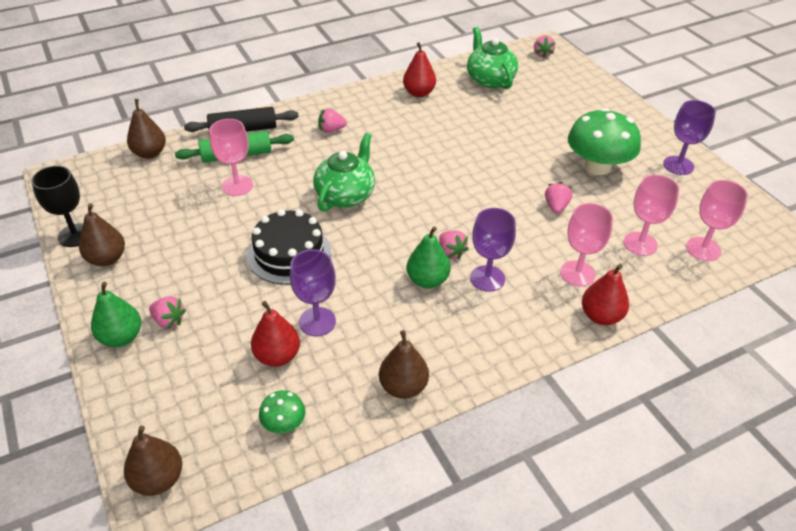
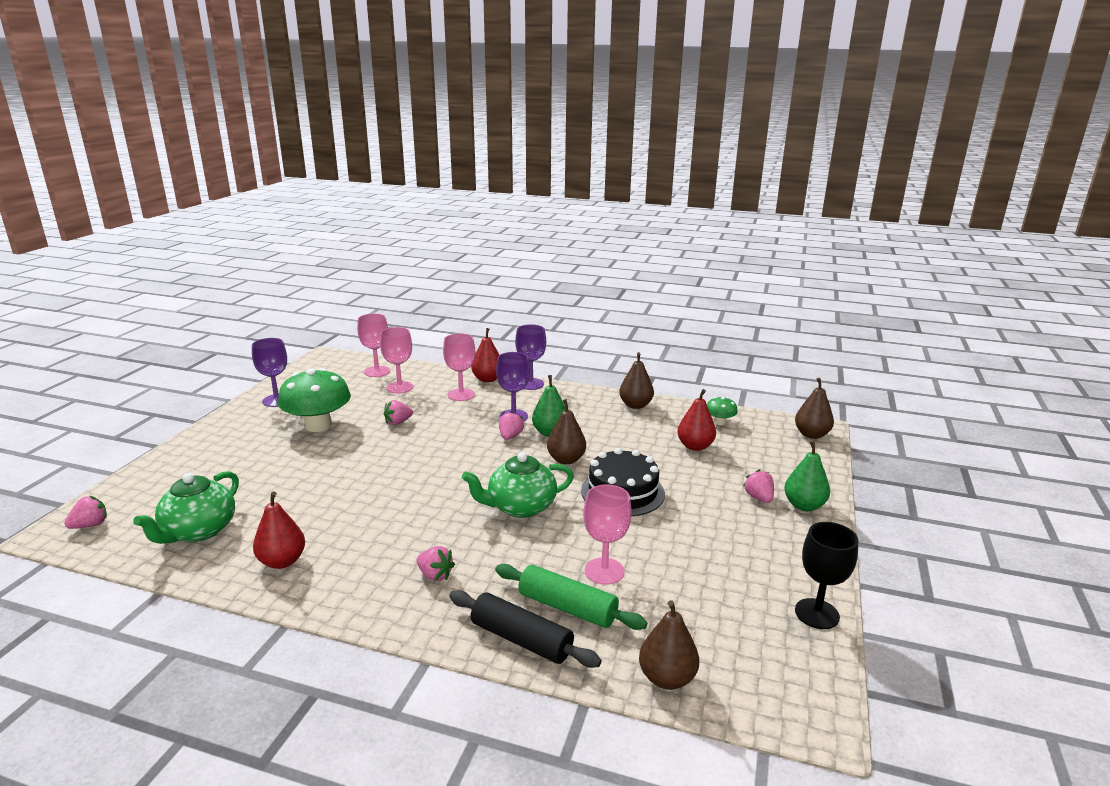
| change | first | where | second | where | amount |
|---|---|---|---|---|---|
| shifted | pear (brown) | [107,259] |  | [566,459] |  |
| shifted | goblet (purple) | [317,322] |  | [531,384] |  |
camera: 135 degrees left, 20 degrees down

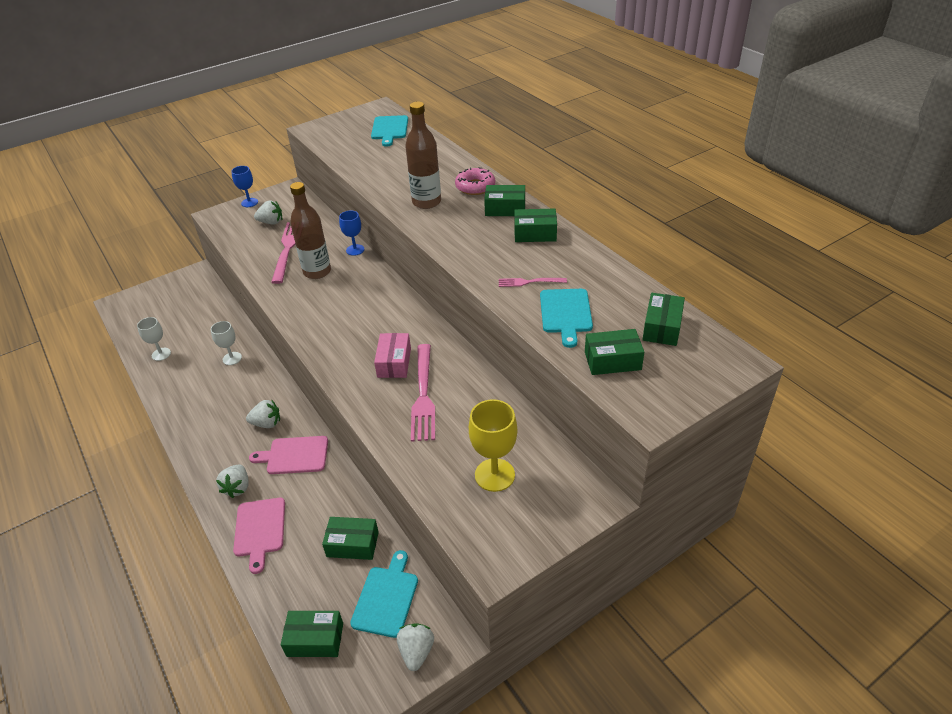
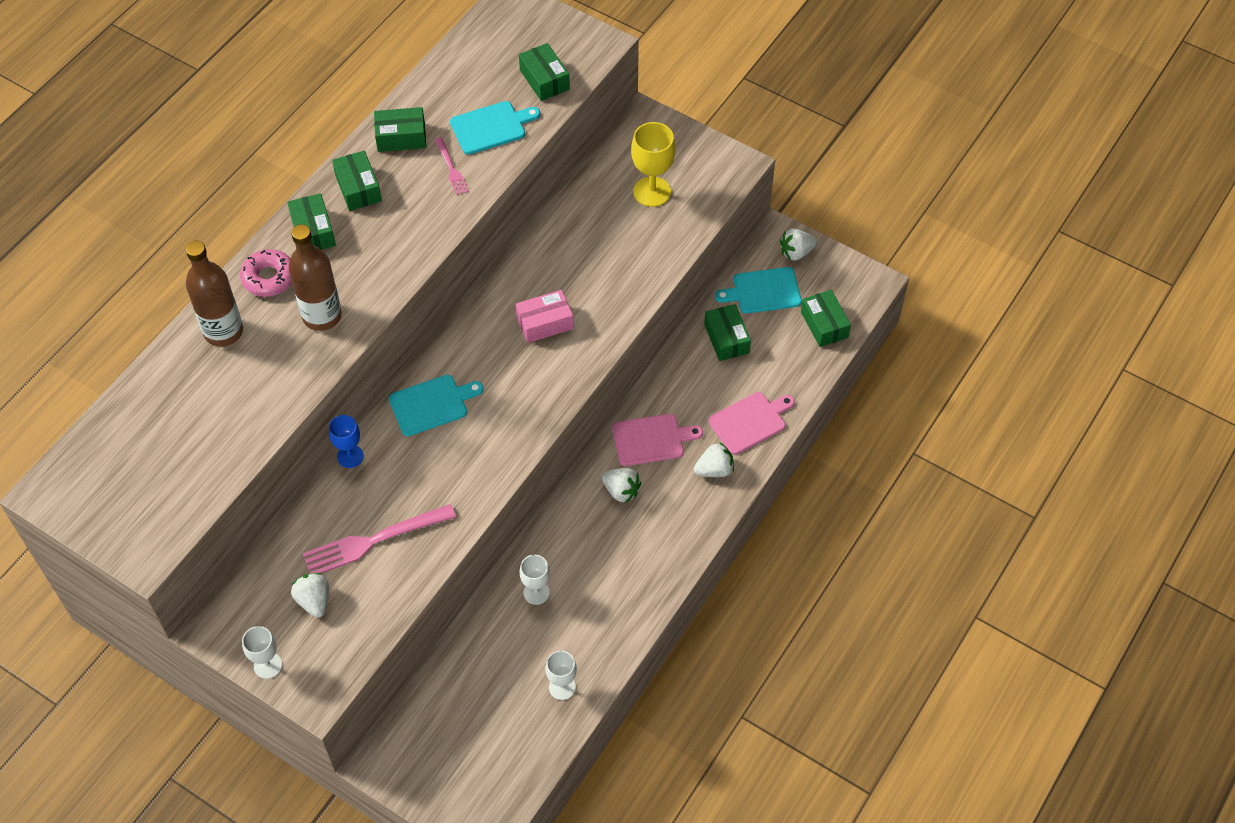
| change | first | where | second | where | amount |
|---|---|---|---|---|---|
| gone | fork (pink) | [423,395] |  |  |  |
| shifted | bottle (brown) | [317,272] |  | [223,332] |  |
| shifted | cutting board (turquoise) | [390,129] |  | [432,404] |  |
| shifted | box (green) | [662,327] |  | [401,137] |  |
| repainted | goblet (blue) | [249,202] | goblet (white) | [268,665] |  |
| rotated | strawberry (white) | [267,423] |  | [621,491] | 150 degrees clockwise |
| rotated | cutting board (pink) | [294,455] |  | [651,439] | 75 degrees counterclockwise |
camera: 115 degrees left, 15 degrees up

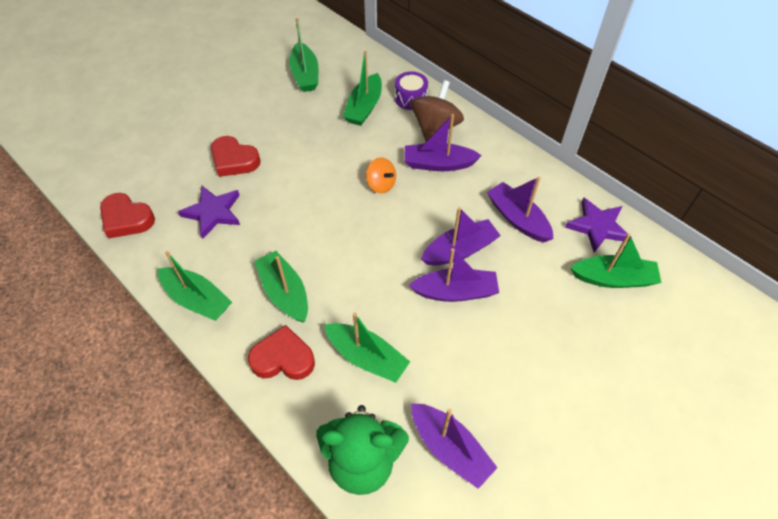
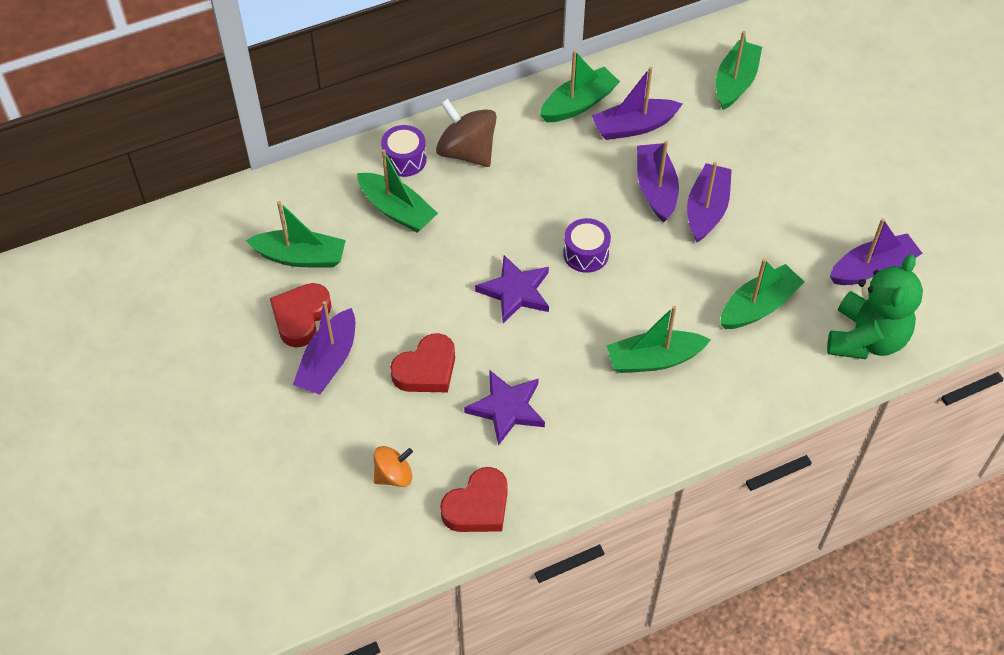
| change | first | where | second | where | amount |
|---|---|---|---|---|---|
| new |  |  | drum (purple) | [586,254] |  |
| shifted | boat (green) | [197,299] |  | [578,104] |  |
| shifted | heart (red) | [283,358] |  | [301,317] |  |
| shifted | spinning top (orange) | [381,184] |  | [394,475] |  |
| shifted | boat (purple) | [438,164] |  | [328,362] |  |
| shifted | star (purple) | [597,226] |  | [515,291] |  |
camera: 70 degrees left, 0 degrees up

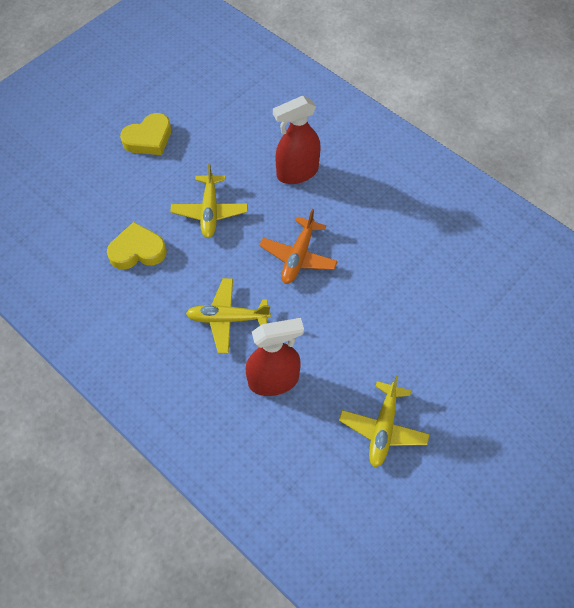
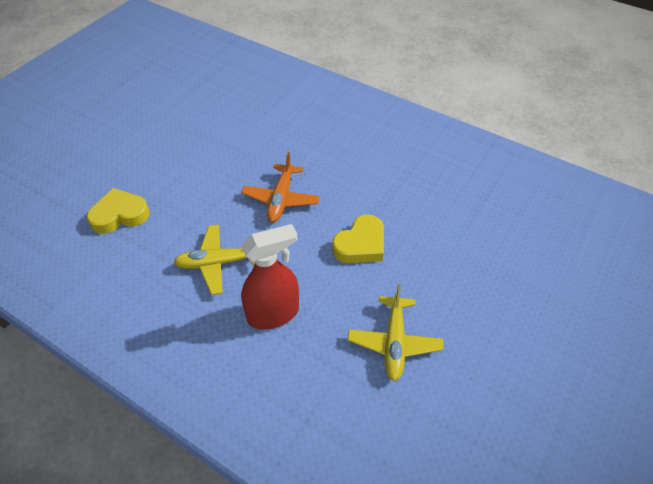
| change | first | where | second | where | amount |
|---|---|---|---|---|---|
| gone | plane (yellow) | [210,211] |  |  |  |
| gone | spray bottle (red) | [297,173] |  |  |  |
| shifted | heart (yellow) | [149,139] |  | [361,244] |  |
camera: 10 degrees left, 10 degrees down

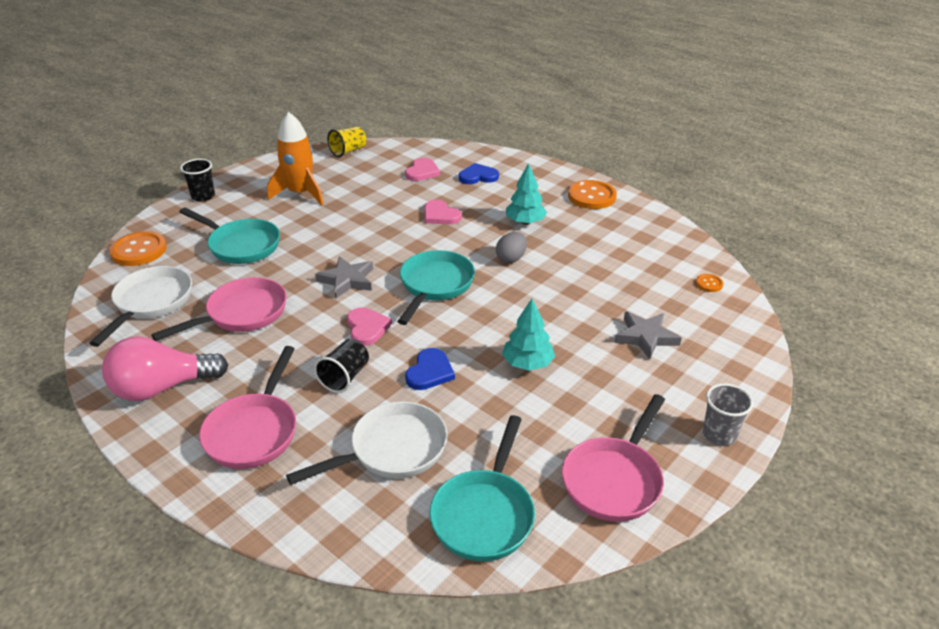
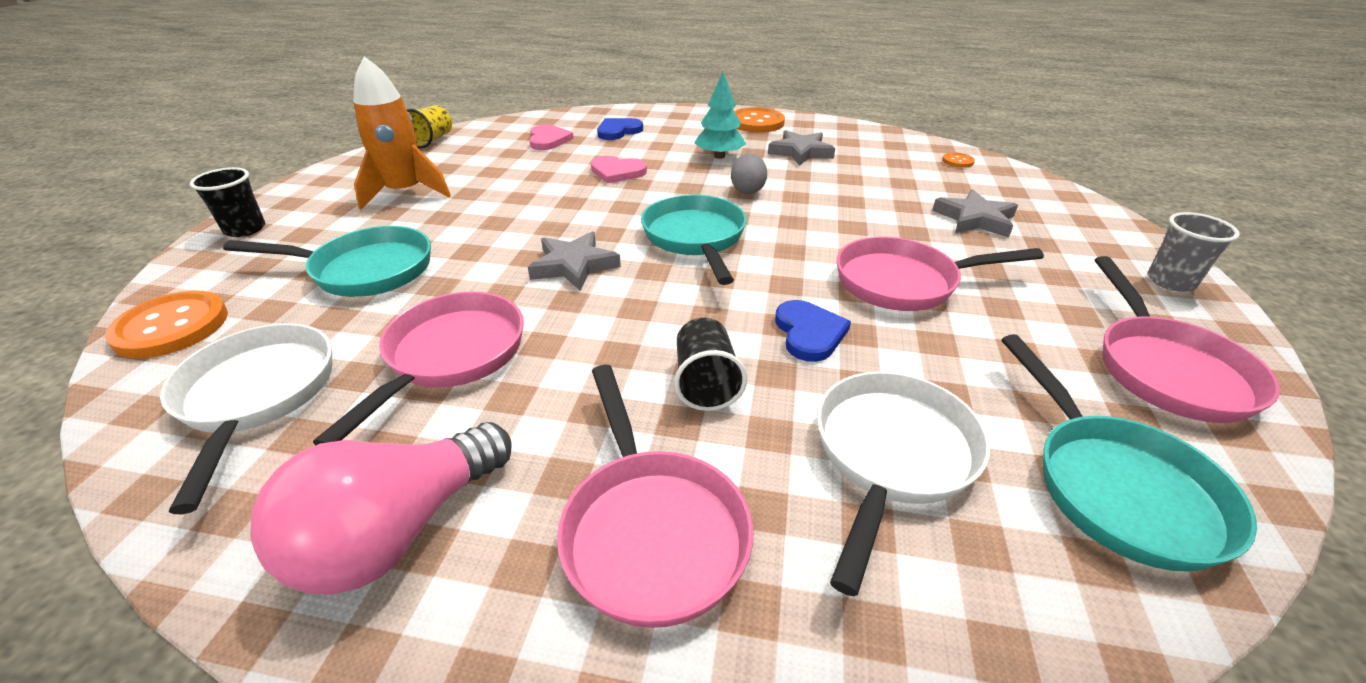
| change | first | where | second | where | amount |
|---|---|---|---|---|---|
| gone | heart (pink) | [367,328] |  |  |  |
| new |  |  | star (grey) | [800,152] |  |
| swapped | tree (turquoise) | [527,363] | pan (pink) | [904,282] |  |
camera: 30 degrees left, 0 degrees up

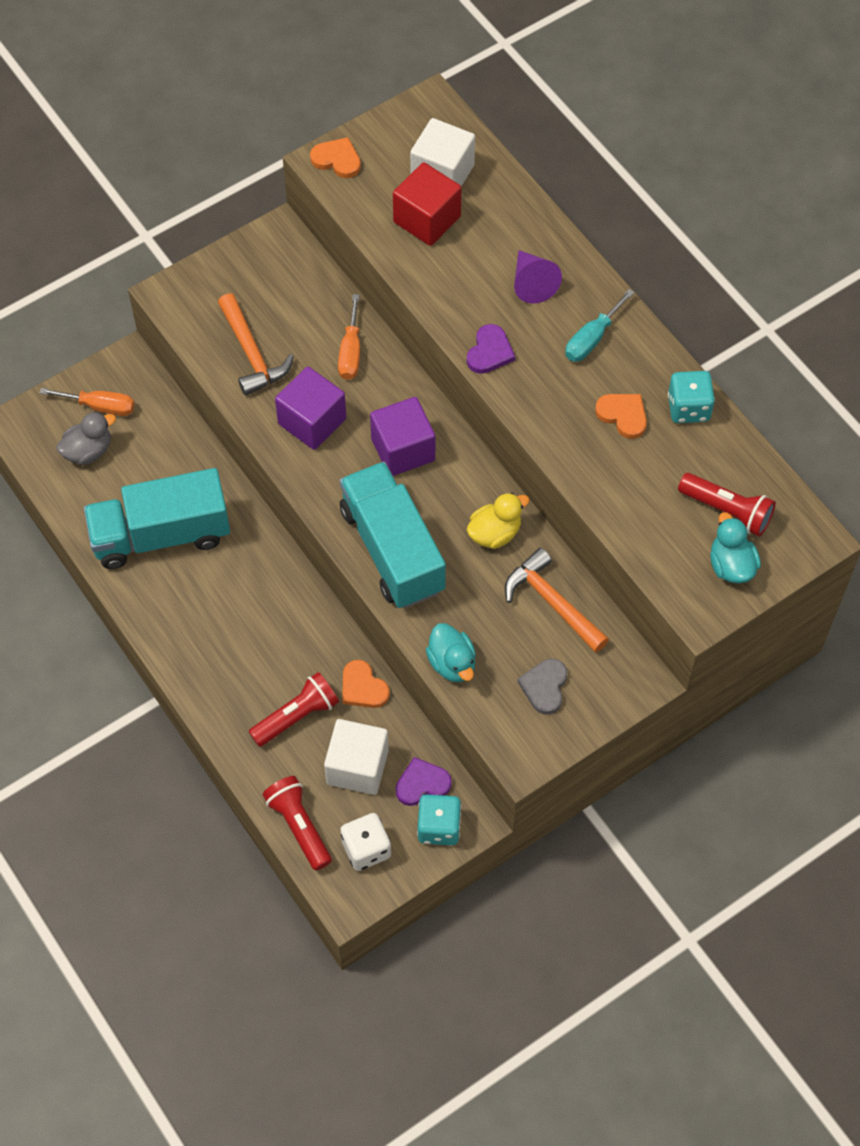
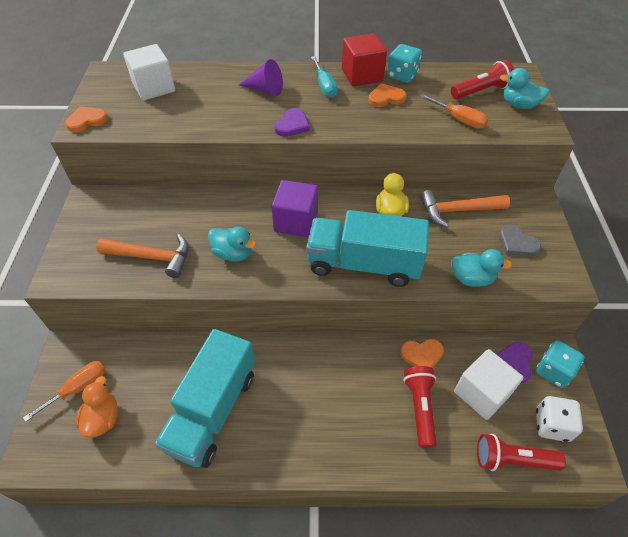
| change | first | where | second | where | amount |
|---|---|---|---|---|---|
| shifted | screwdriver (orange) | [350,352] |  | [459,120] |  |
| shifted | cube (red) | [427,219] |  | [362,75] |  |
| swapped | cube (purple) | [312,421] | duck (turquoise) | [233,254] |  |
| repainted | duck (grey) | [88,451] | duck (orange) | [103,418] |  |
| rotated | heart (purple) | [489,352] |  | [292,125] | 60 degrees clockwise |
camera: 55 degrees left, 10 degrees down

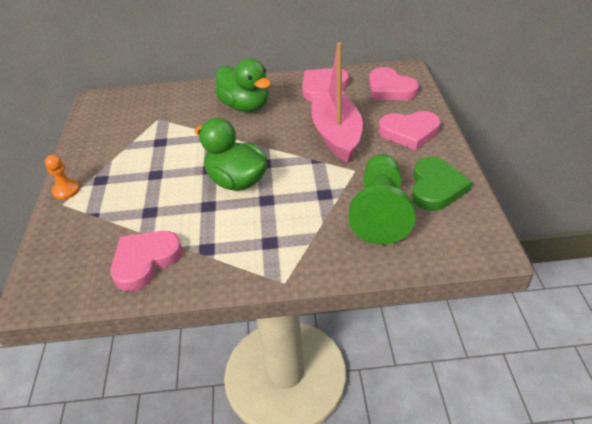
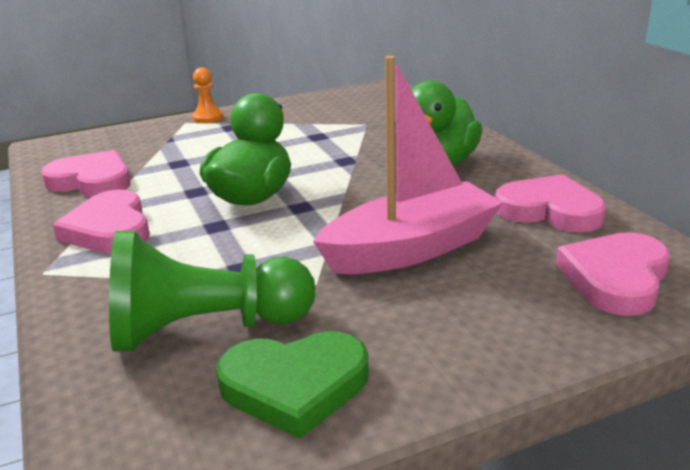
| change | first | where | second | where | amount |
|---|---|---|---|---|---|
| shifted | heart (pink) | [409,132] |  | [109,229] |  |
camera: 70 degrees right, 15 degrees down

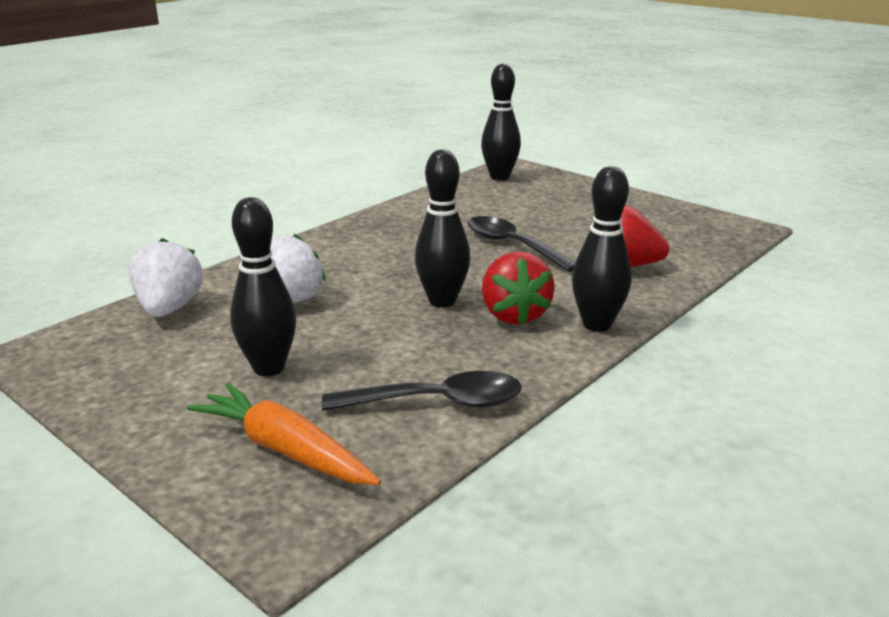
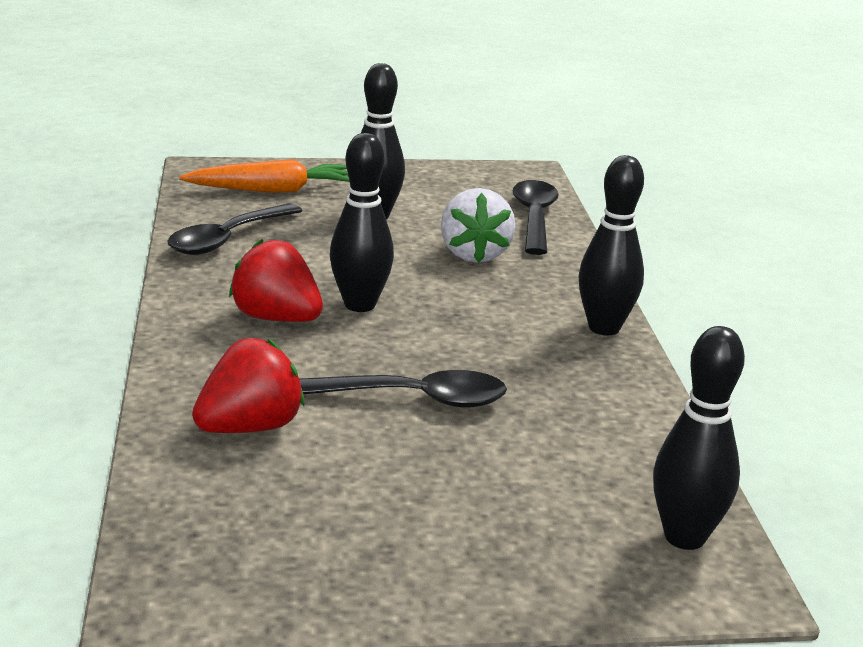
| change | first | where | second | where | amount |
|---|---|---|---|---|---|
| shifted | bowling pin (black) | [597,325] |  | [604,328] |  |
| swapped | strawberry (white) | [169,309] | spoon (black) | [534,218] |  |
camera: 130 degrees right, 0 degrees up

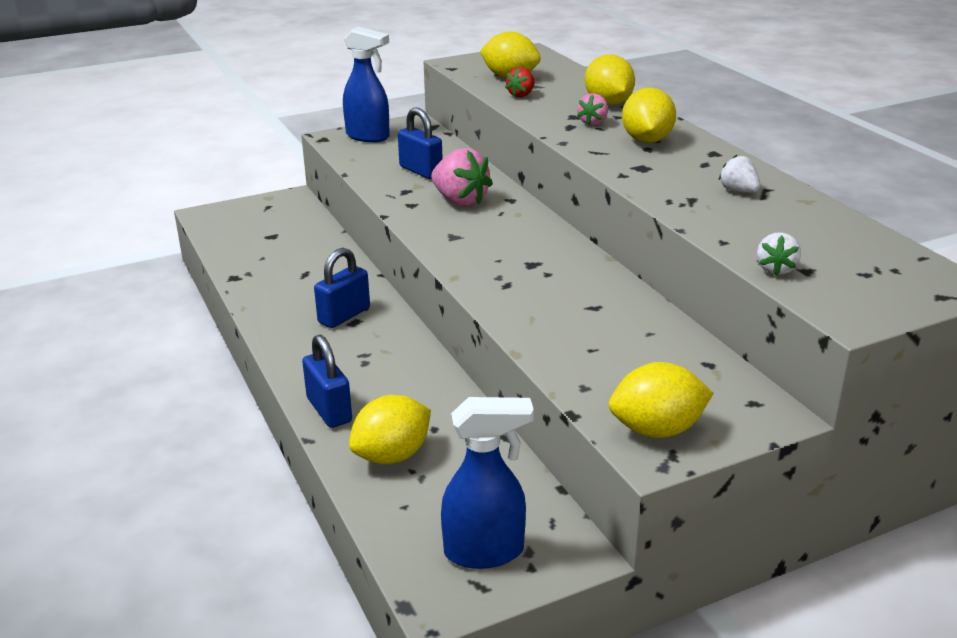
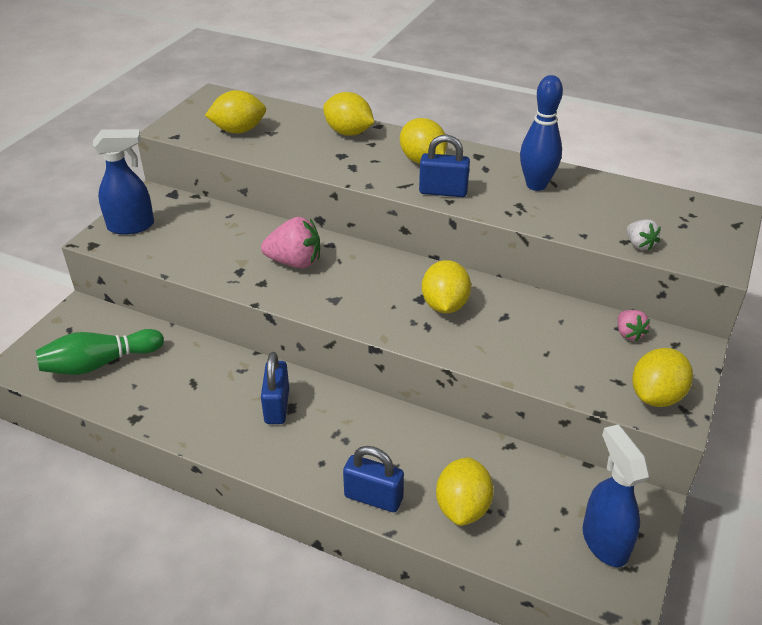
| change | first | where | second | where | amount |
|---|---|---|---|---|---|
| gone | strawberry (red) | [521,95] |  |  |  |
| new |  |  | bowling pin (green) | [100,363] |  |
| new |  |  | lemon (yellow) | [445,305] |  |
| shifted | padlock (blue) | [421,171] |  | [443,191] |  |
| shifted | strawberry (pink) | [593,122] |  | [628,334] |  |
| swapped | strawberry (white) | [738,191] | bowling pin (blue) | [536,185] |  |
| rotated | spray bottle (blue) | [485,552] |  | [604,541] | 60 degrees counterclockwise |
camera: 40 degrees left, 10 degrees up

